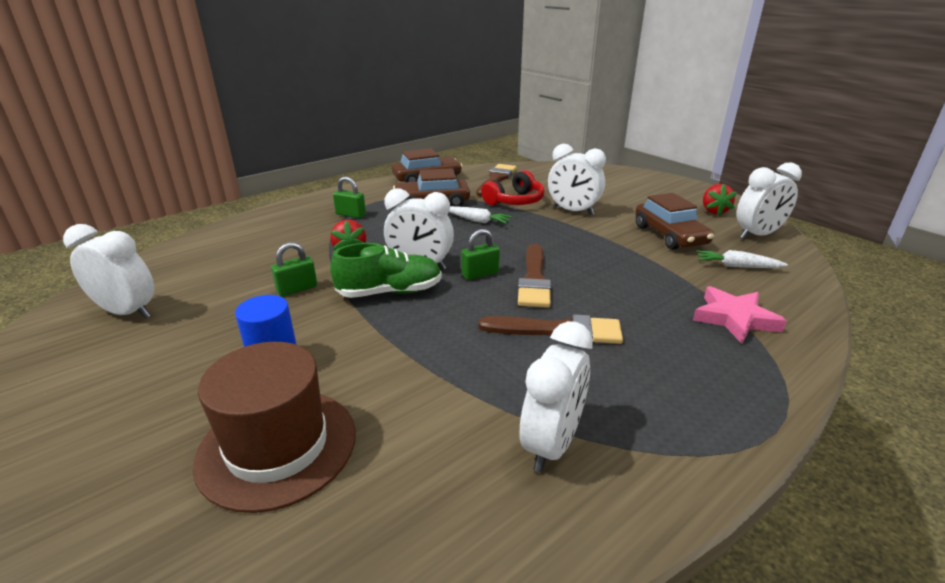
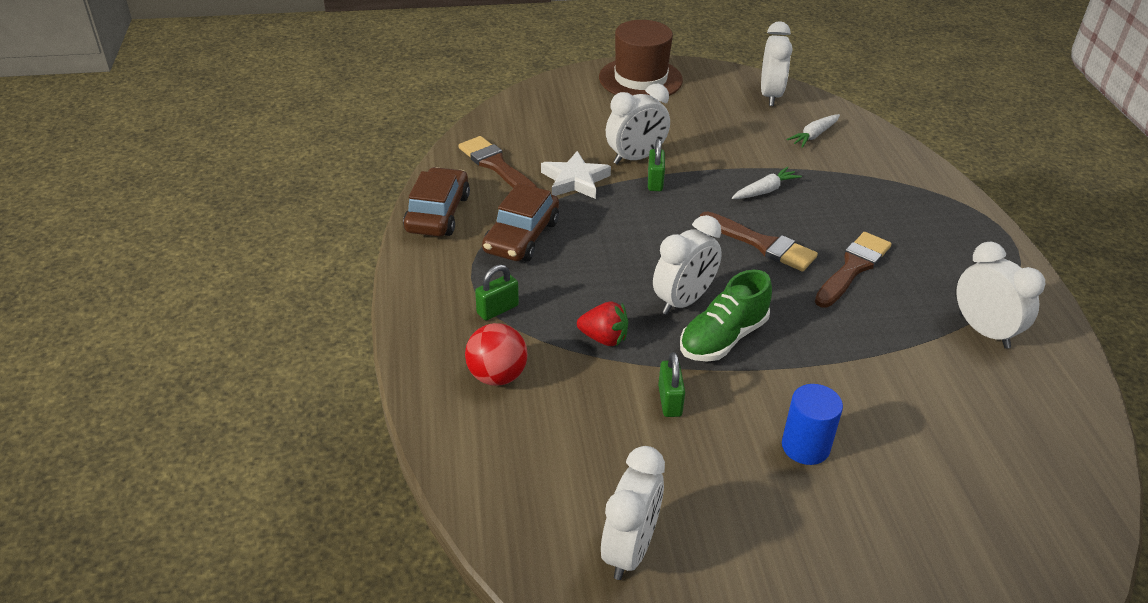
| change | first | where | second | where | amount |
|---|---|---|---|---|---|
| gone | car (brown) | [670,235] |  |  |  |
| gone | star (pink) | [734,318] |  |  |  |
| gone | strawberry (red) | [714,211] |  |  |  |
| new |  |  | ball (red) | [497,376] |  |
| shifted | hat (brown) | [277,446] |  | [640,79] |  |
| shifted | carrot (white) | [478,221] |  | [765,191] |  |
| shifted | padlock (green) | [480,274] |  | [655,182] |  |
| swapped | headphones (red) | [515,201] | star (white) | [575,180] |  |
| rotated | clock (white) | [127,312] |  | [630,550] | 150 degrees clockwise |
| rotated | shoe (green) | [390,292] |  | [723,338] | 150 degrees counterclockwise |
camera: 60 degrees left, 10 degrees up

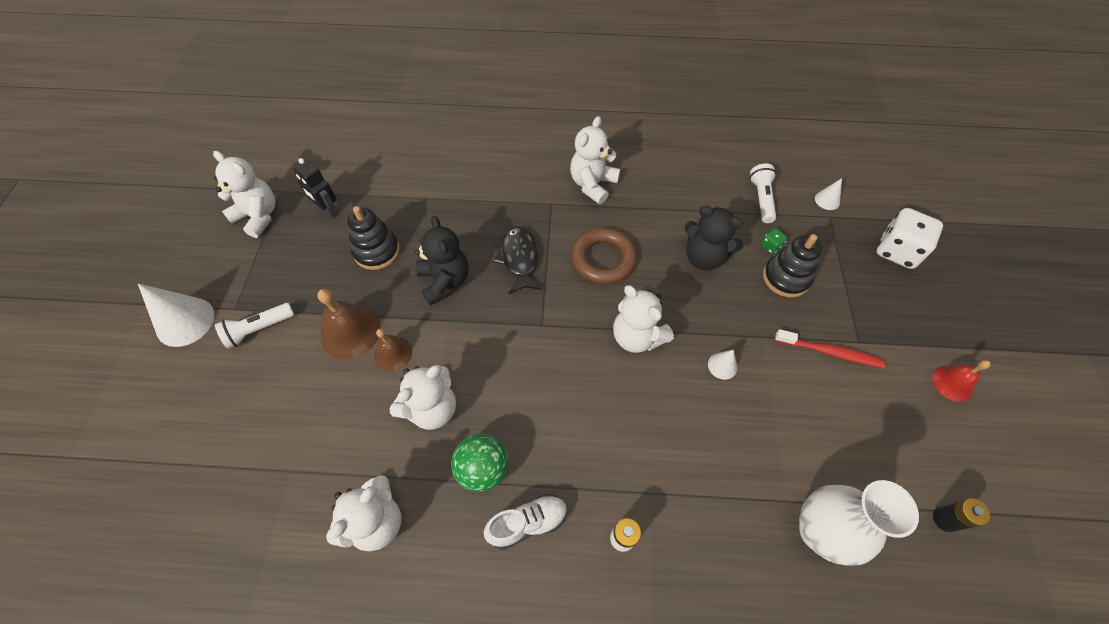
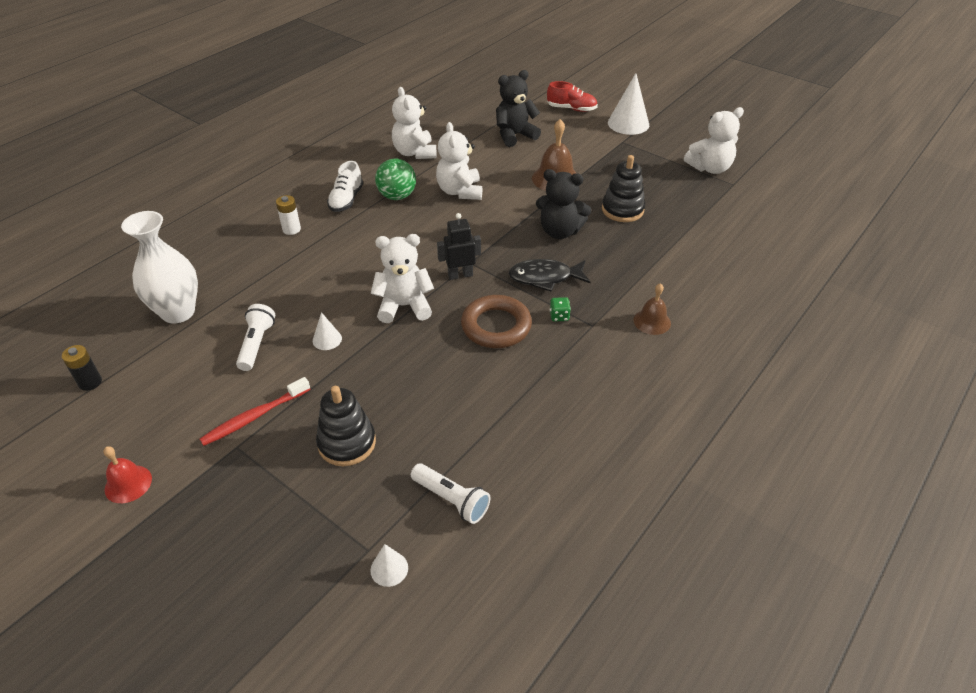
| change | first | where | second | where | amount |
|---|---|---|---|---|---|
| gone | teddy bear (white) | [592,184] |  |  |  |
| gone | dice (white) | [897,251] |  |  |  |
| new |  |  | shoe (red) | [571,109] |  |
| shifted | flashlight (white) | [258,330] |  | [256,344] |  |
| shifted | robot (black) | [328,210] |  | [460,275] |  |
| shifted | bell (brown) | [393,353] |  | [652,321] |  |
| shifted | teddy bear (black) | [704,257] |  | [514,135] |  |
| shifted | dice (green) | [770,246] |  | [559,316] |  |
| rotated | fish (black) | [519,259] |  | [545,278] | 150 degrees clockwise |
camera: 125 degrees right, 15 degrees down

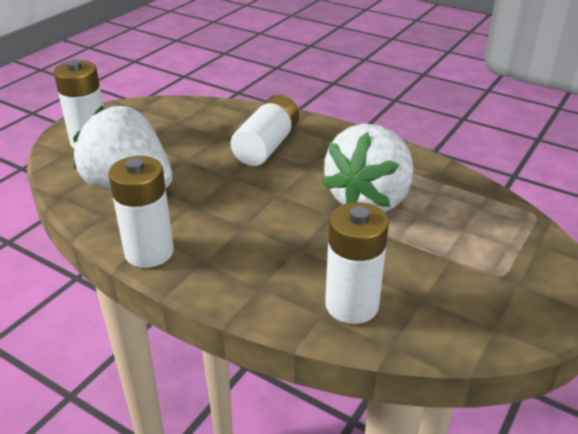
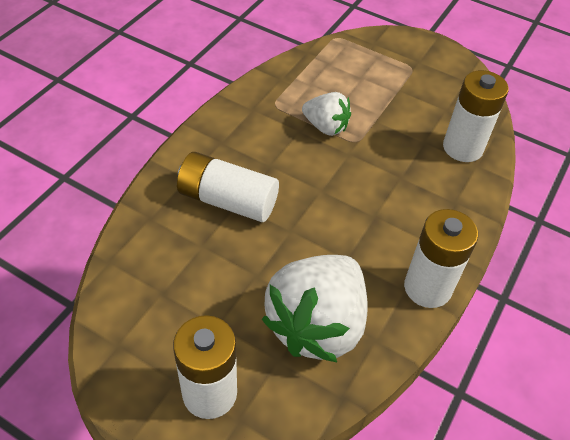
| change | first | where | second | where | amount |
|---|---|---|---|---|---|
| scaled | strawberry (white) | [369,200] |  | [326,127] | x0.53 |
camera: 95 degrees left, 15 degrees up

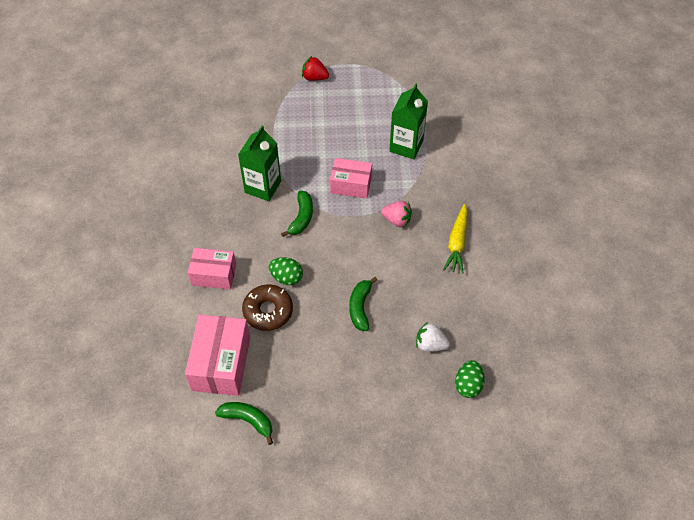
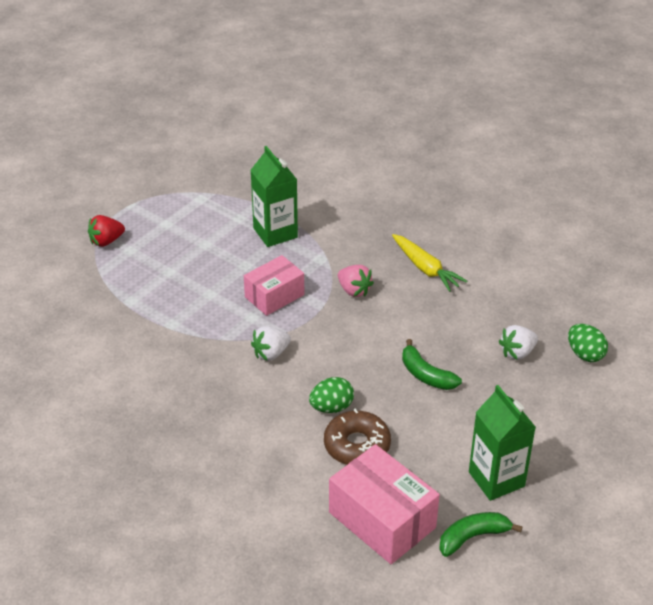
| change | first | where | second | where | amount |
|---|---|---|---|---|---|
| gone | box (pink) | [214,275] |  |  |  |
| shifted | carton (green) | [263,187] |  | [496,479] |  |
| swapped | banana (green) | [301,217] | strawberry (white) | [271,353] |  |
| rotated | strawberry (pink) | [397,220] |  | [354,290] | 75 degrees clockwise |
camera: 50 degrees left, 15 degrees down

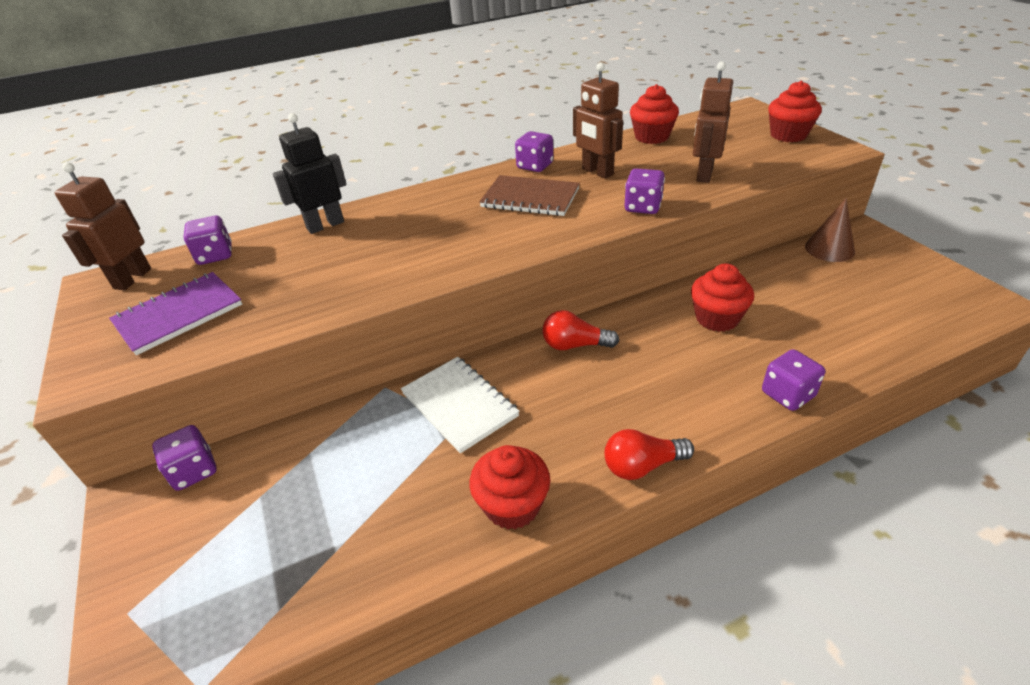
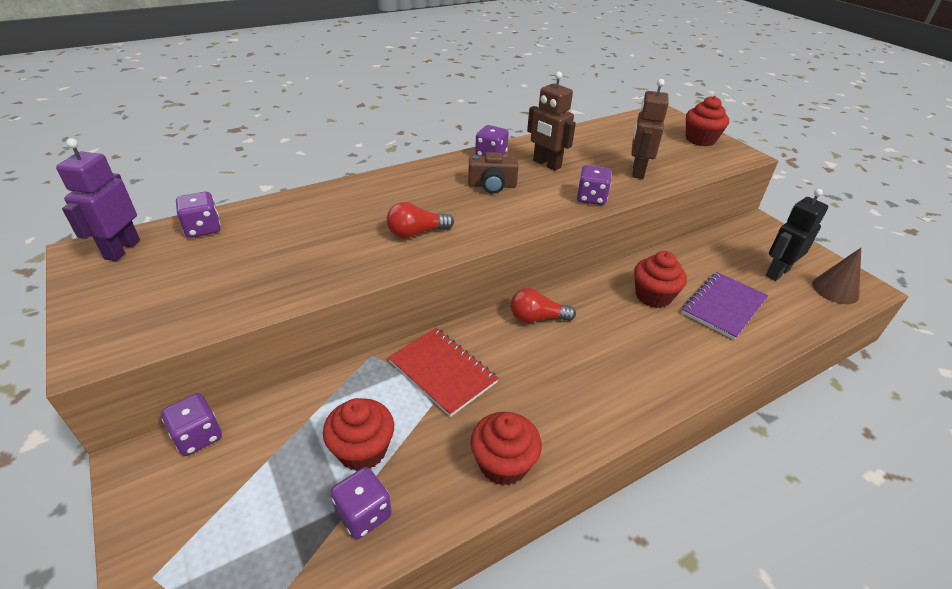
| change | first | where | second | where | amount |
|---|---|---|---|---|---|
| shifted | notebook (purple) | [179,314] |  | [723,306] |  |
| shifted | robot (black) | [325,225] |  | [777,272] |  |
| shifted | light bulb (red) | [642,466] |  | [416,233] |  |
| shifted | cupcake (red) | [652,137] |  | [362,450] |  |
| shifted | dice (purple) | [787,394] |  | [364,514] |  |
| shifted | cone (brown) | [829,249] |  | [835,289] |  |
| swapped | notebook (brown) | [530,198] | camera (brown) | [492,185] |  |
| repainted | robot (brown) | [132,278] | robot (purple) | [122,249] |  |
| repainted | notebook (white) | [459,405] | notebook (red) | [442,372] |  |
camera: 10 degrees left, 0 degrees up

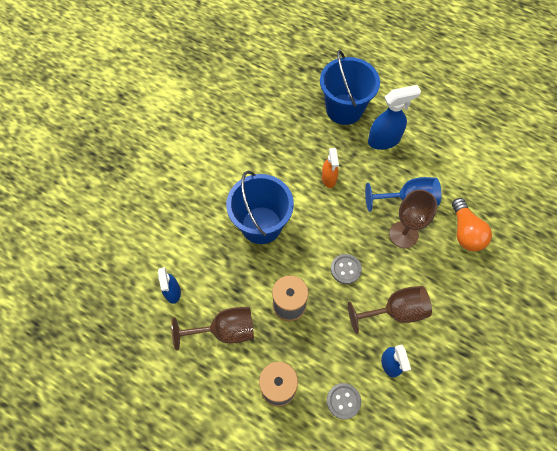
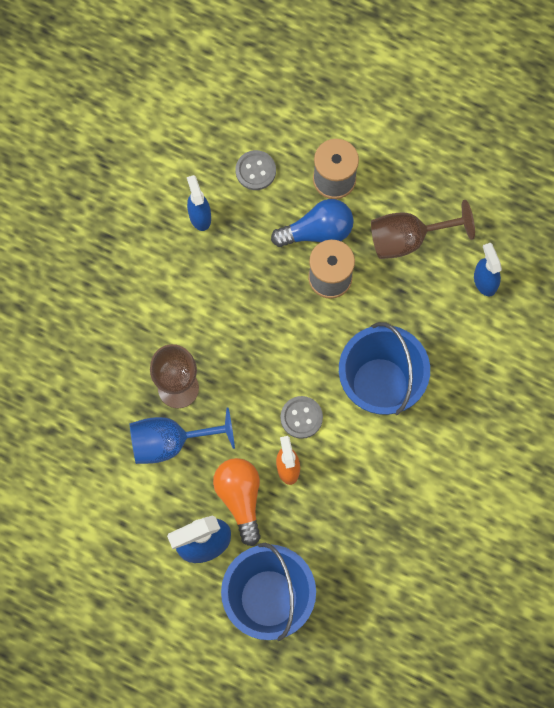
| change | first | where | second | where | amount |
|---|---|---|---|---|---|
| gone | goblet (brown) | [395,311] |  |  |  |
| new |  |  | light bulb (blue) | [317,231] |  |
| shifted | button (grey) | [345,269] |  | [301,417] |  |
| shifted | light bulb (orange) | [465,232] |  | [240,498] |  |
camera: 175 degrees right, 10 degrees up

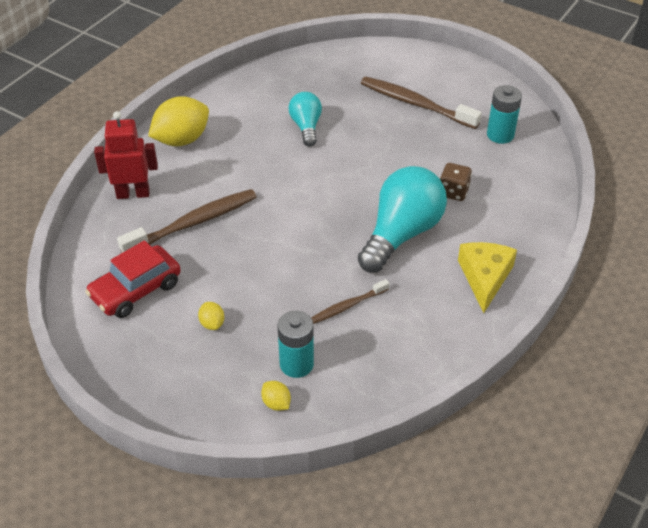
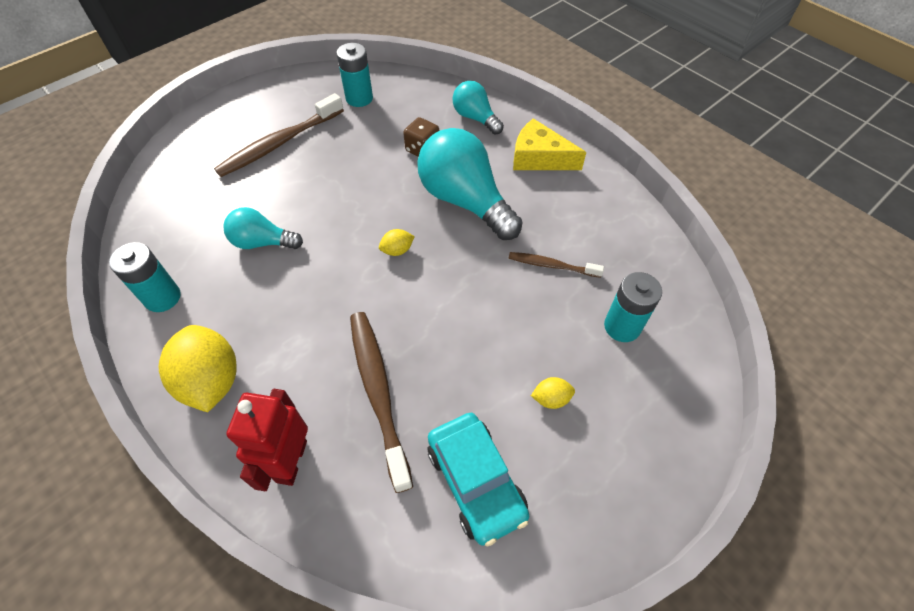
| change | first | where | second | where | amount |
|---|---|---|---|---|---|
| new |  |  | battery (turquoise) | [162,297] |  |
| new |  |  | light bulb (turquoise) | [475,118] |  |
| shifted | lemon (yellow) | [276,403] |  | [397,250] |  |
| repainted | car (red) | [136,290] | car (turquoise) | [476,481] |  |
| rotated | toothbrush (brown) | [348,306] |  | [552,265] | 120 degrees clockwise |
camera: 75 degrees left, 10 degrees up

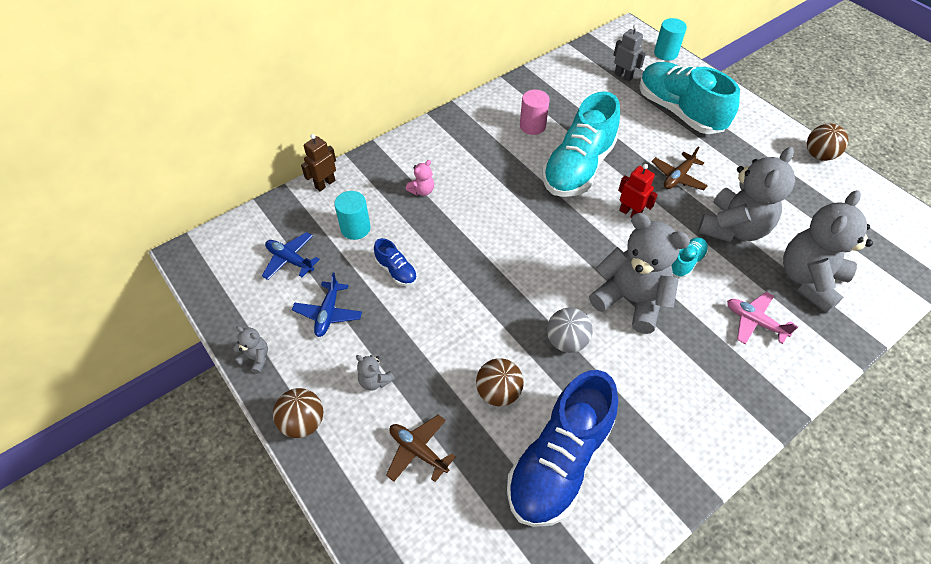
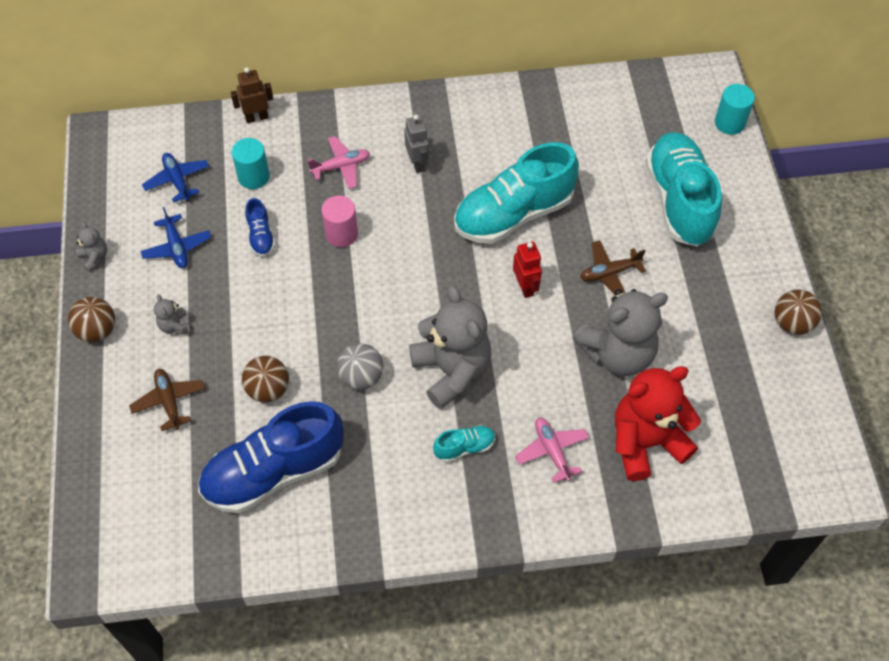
| change | first | where | second | where | amount |
|---|---|---|---|---|---|
| shifted | cylinder (pink) | [532,126] |  | [341,234] |  |
| shifted | robot (grey) | [623,76] |  | [417,163] |  |
| shifted | shoe (turquoise) | [686,262] |  | [464,447] |  |
| swapped | teddy bear (pink) | [422,191] | plane (pink) | [341,166] |  |
| repainted | teddy bear (grey) | [808,280] | teddy bear (red) | [646,442] |  |
| rotated | plane (blue) | [328,313] |  | [177,247] | 60 degrees counterclockwise |
camera: 30 degrees right, 5 degrees up

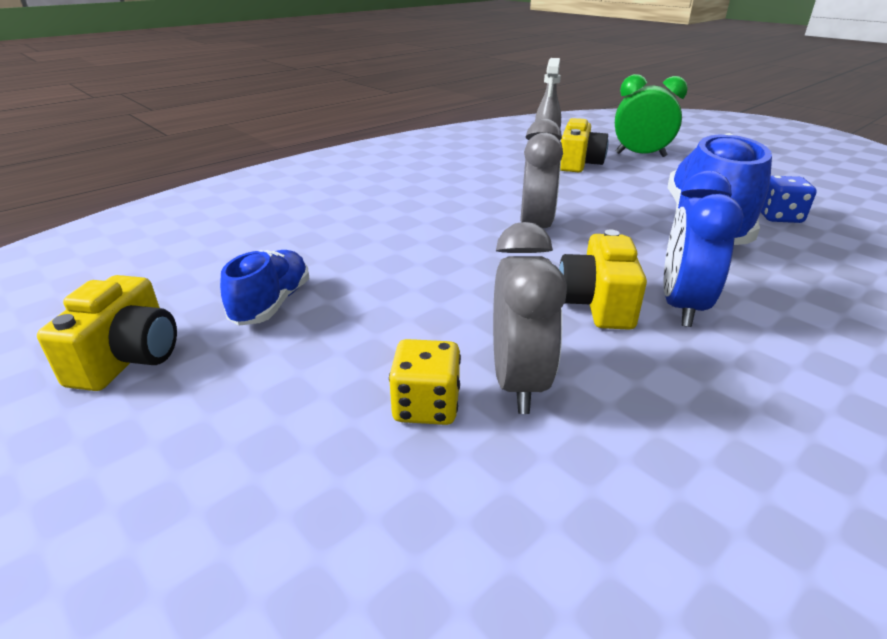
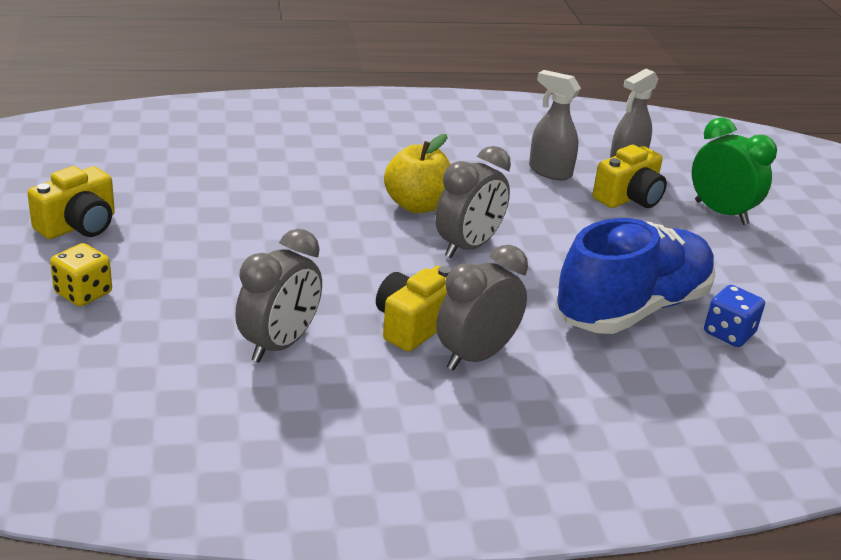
| change | first | where | second | where | amount |
|---|---|---|---|---|---|
| gone | shoe (blue) | [272,304] |  |  |  |
| new |  |  | apple (yellow) | [417,205] |  |
| new |  |  | spray bottle (grey) | [549,171] |  |
| shifted | dice (yellow) | [426,406] |  | [83,293] |  |
| repainted | clock (blue) | [681,306] | clock (grey) | [476,356] |  |
camera: 30 degrees right, 0 degrees up

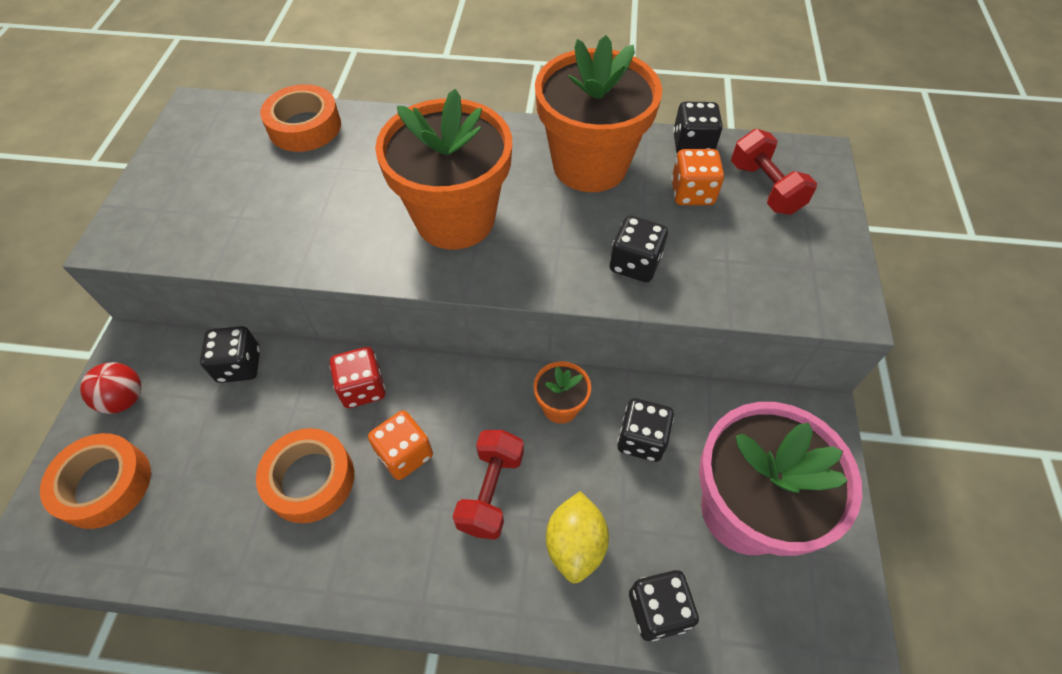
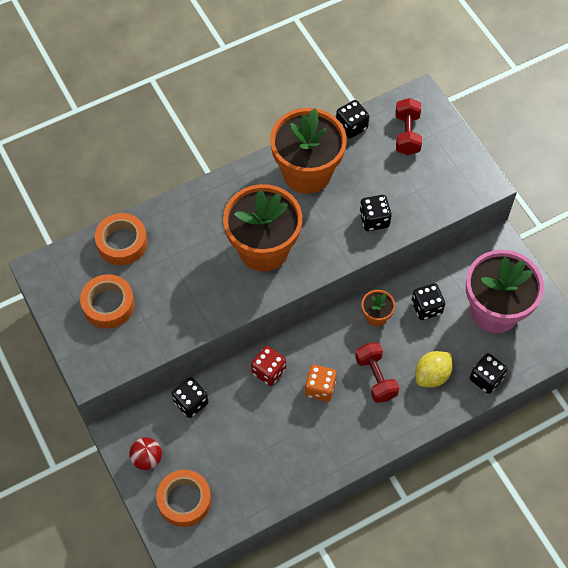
| change | first | where | second | where | amount |
|---|---|---|---|---|---|
| gone | dice (orange) | [692,193] |  |  |  |
| shifted | tape (orange) | [310,479] |  | [108,305] |  |
| rotated | lemon (yellow) | [575,544] |  | [432,375] | 75 degrees clockwise |
| rotated | dumbbell (red) | [765,188] |  | [407,134] | 60 degrees clockwise |
camera: 35 degrees left, 5 degrees up

